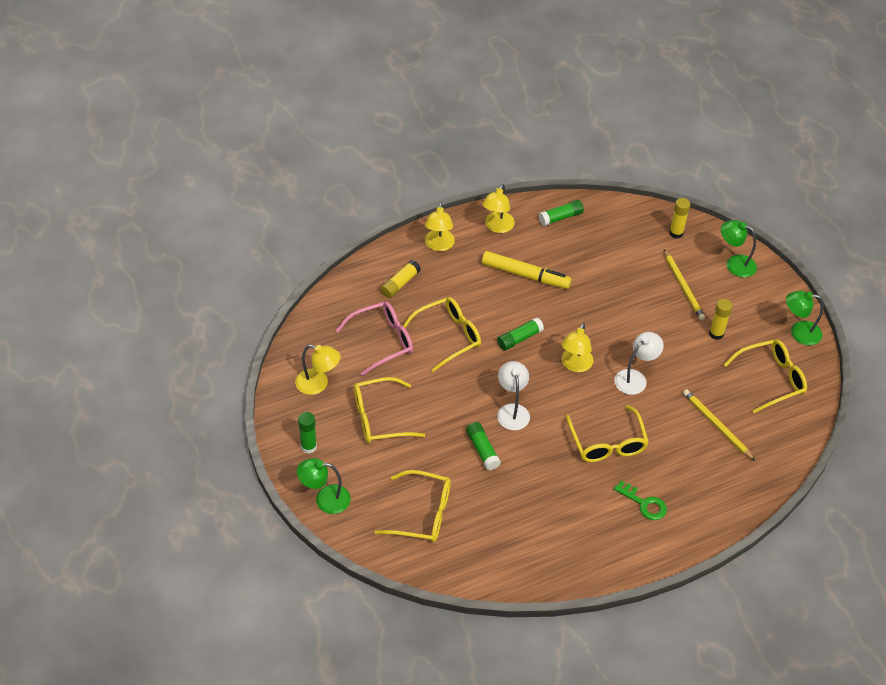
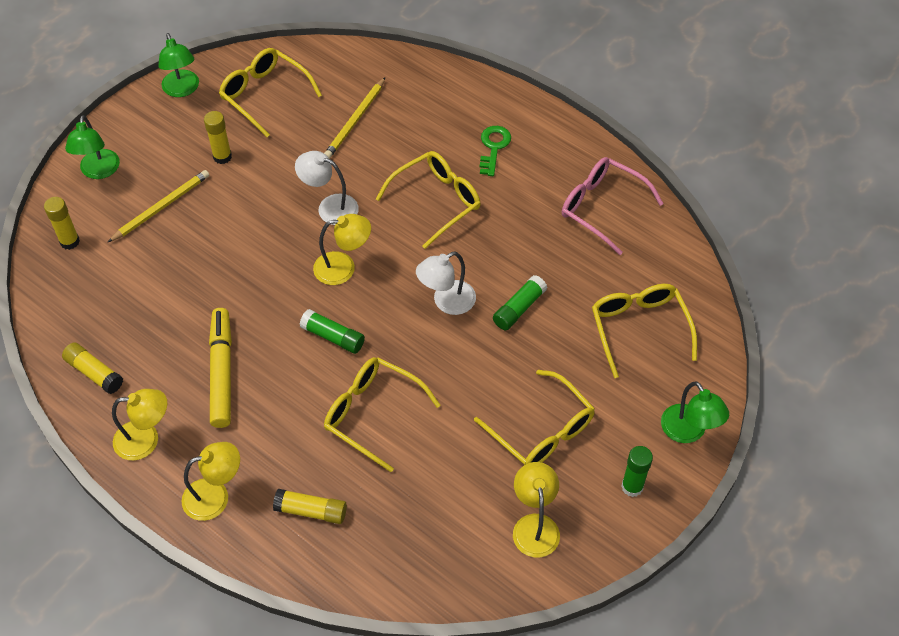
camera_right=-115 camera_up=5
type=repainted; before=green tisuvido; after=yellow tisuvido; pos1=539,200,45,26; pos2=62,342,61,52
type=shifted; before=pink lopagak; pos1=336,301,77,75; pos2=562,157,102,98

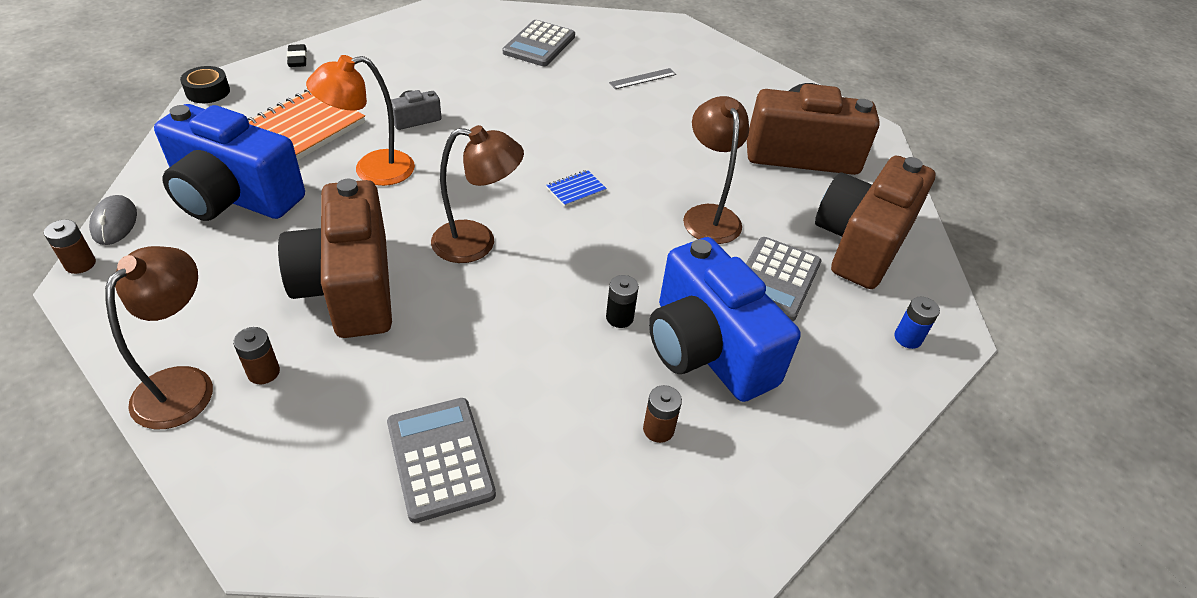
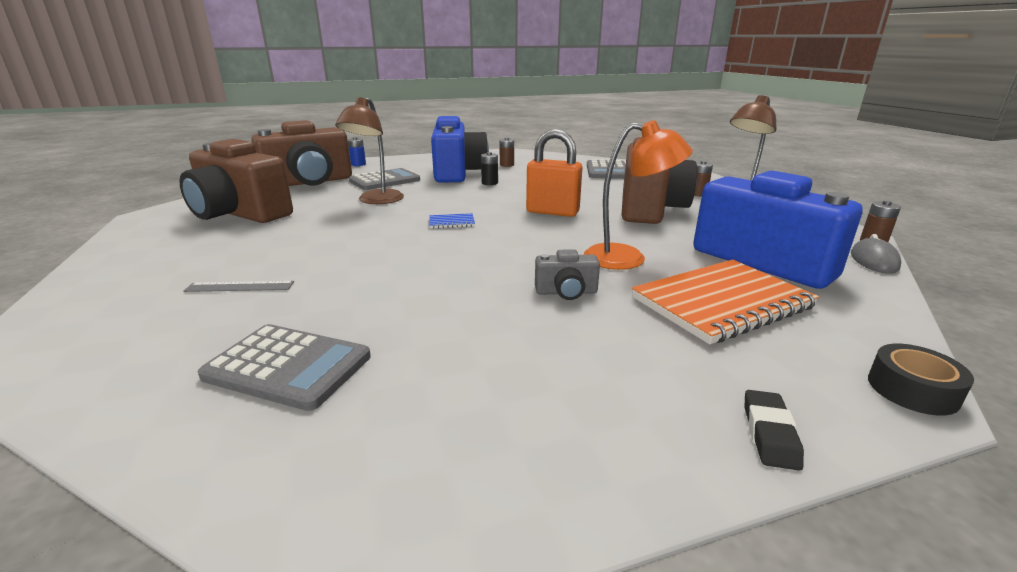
camera_right=-150 camera_up=-20
type=rotated; before=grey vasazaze; pos1=503,20,72,46; pos2=197,324,174,87; turn=60
type=swapped; before=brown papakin; after=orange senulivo; pos1=431,125,93,138; pos2=526,129,56,88

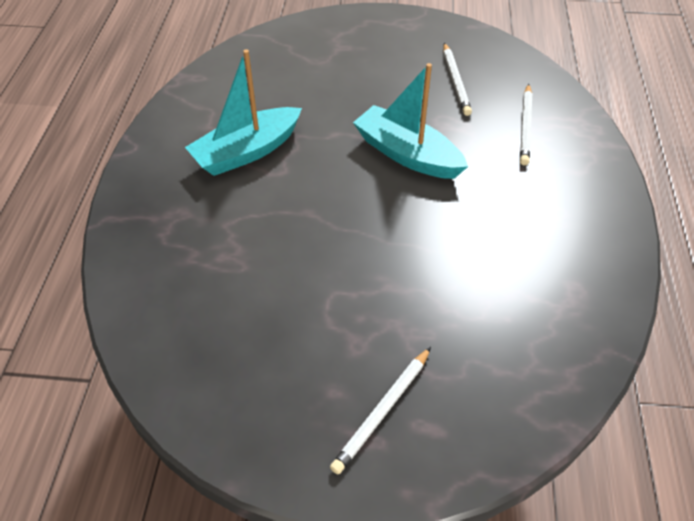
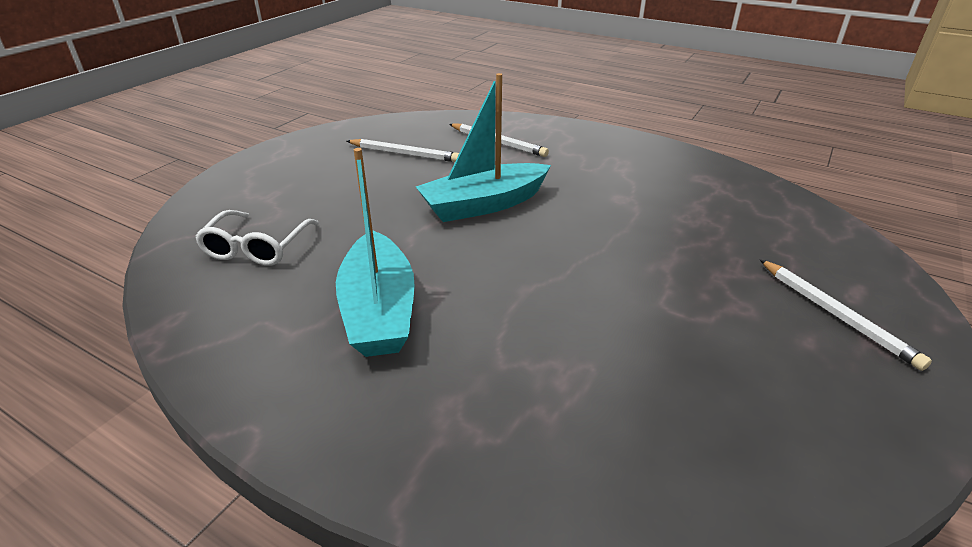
camera_right=-65 camera_up=-15
type=new; after=white lopagak; pos2=195,210,124,56

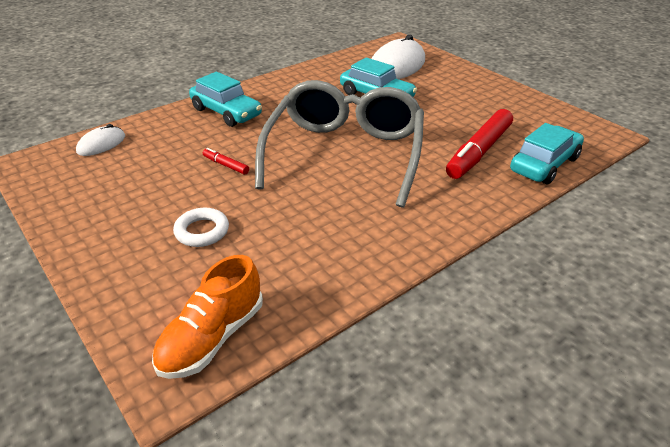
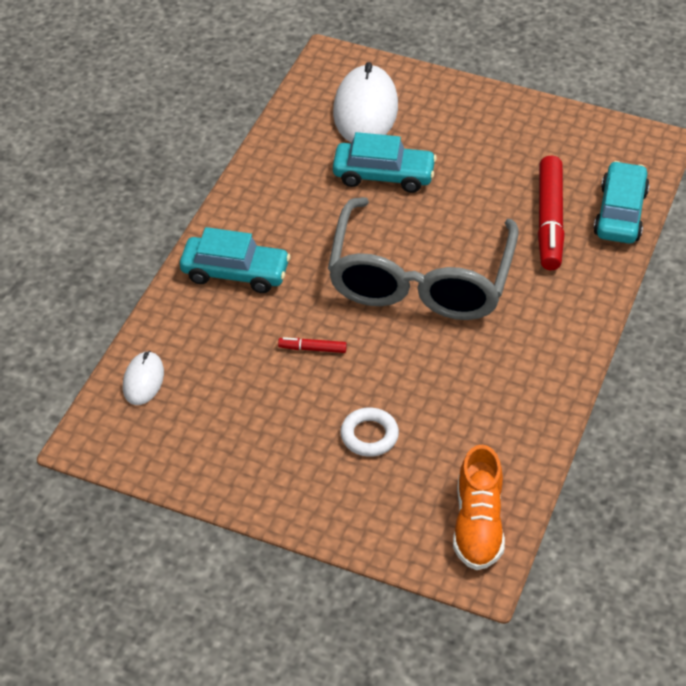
camera_right=-30 camera_up=10
type=rotated; before=grey lopagak; pos1=255,80,169,128; pos2=328,197,191,123; turn=-150

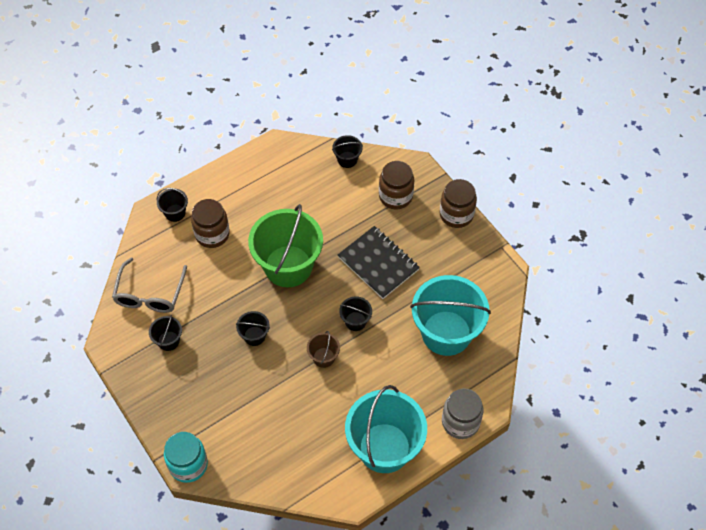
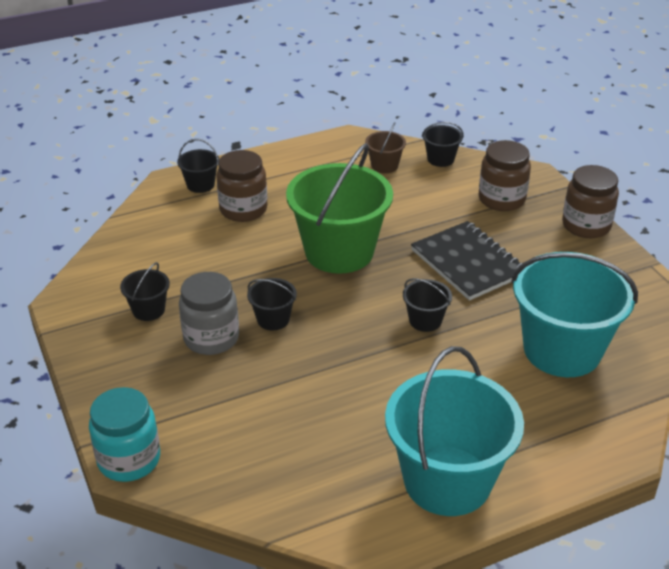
camera_right=10 camera_up=-20
type=shifted; before=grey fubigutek; pos1=442,388,41,51; pos2=179,272,60,83
type=shifted; before=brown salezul; pos1=307,331,33,37; pos2=365,122,41,51
type=gone; before=grey lopagak; pos1=112,258,75,55

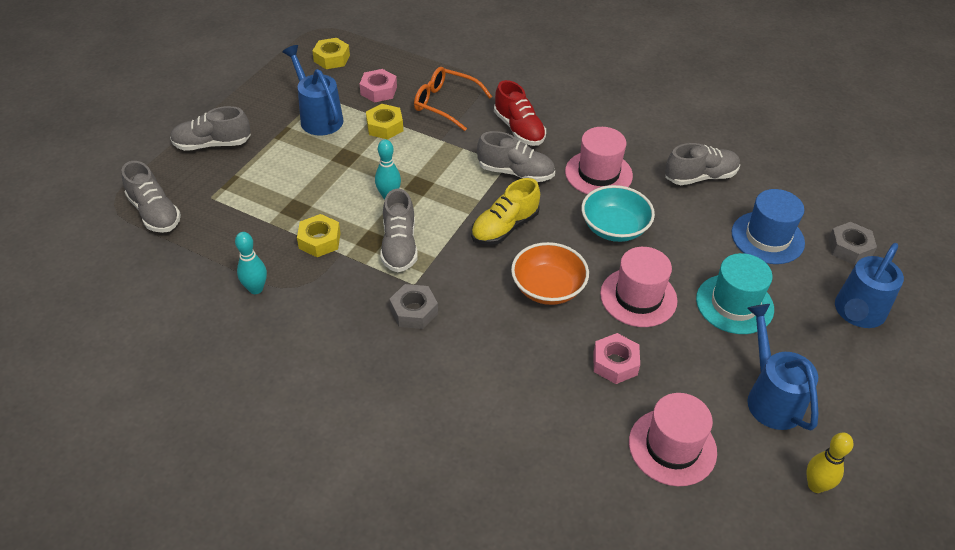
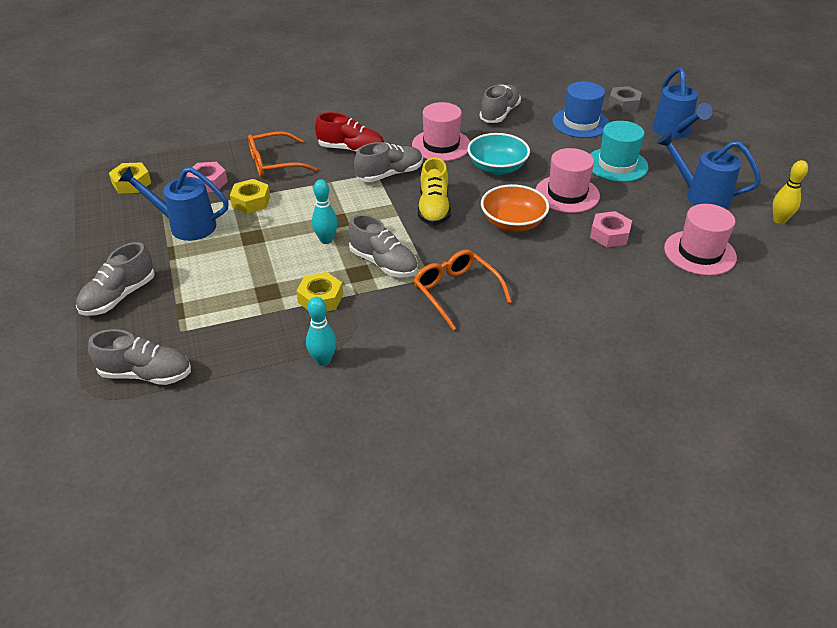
camera_right=-45 camera_up=-5
type=swapped; before=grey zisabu; after=orange lopagak; pos1=390,284,48,45; pos2=414,250,98,80

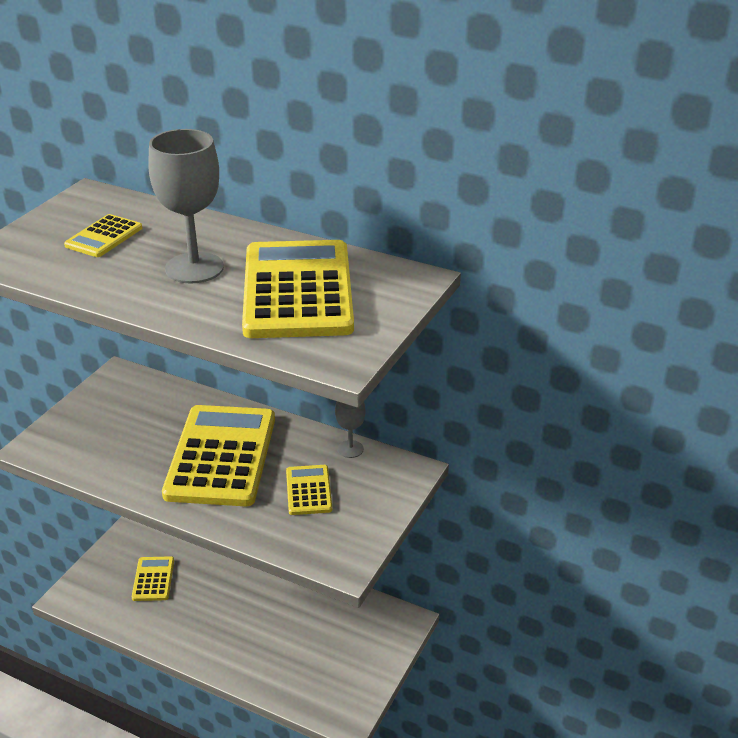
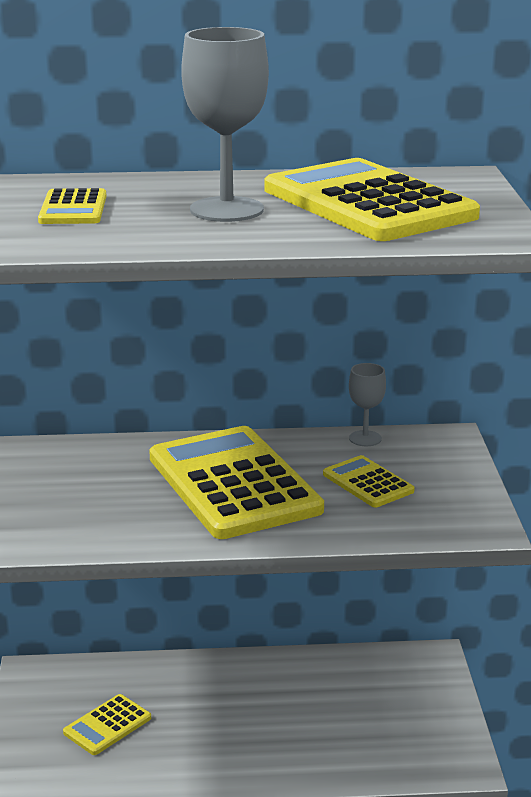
camera_right=-30 camera_up=-10
type=rotated; before=yellow vasazaze; pos1=132,556,42,45; pos2=63,694,88,61; turn=-105

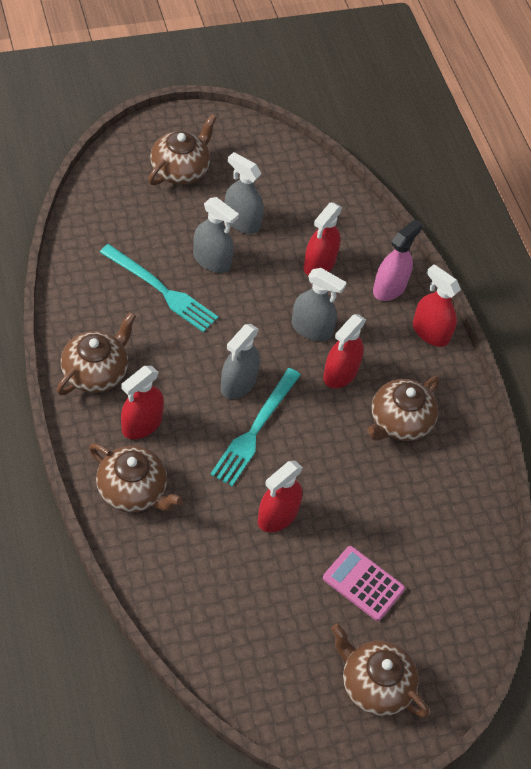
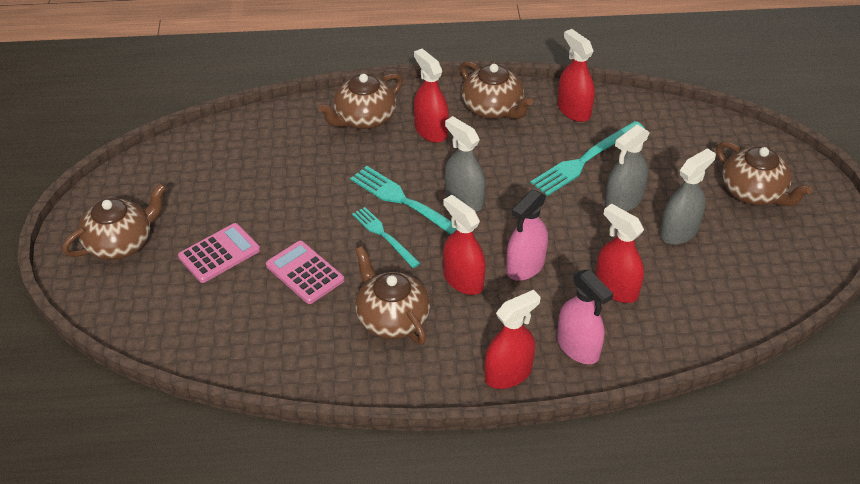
camera_right=110 camera_up=-10
type=new; after=pink vasazaze; pos2=266,241,78,63
type=new; after=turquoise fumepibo; pos2=352,207,68,61
type=repainted; before=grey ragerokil; after=pink ragerokil; pos1=292,268,55,73; pos2=506,189,42,92
type=shifted; before=red ragerokil; pos1=258,461,45,71; pos2=557,29,38,93

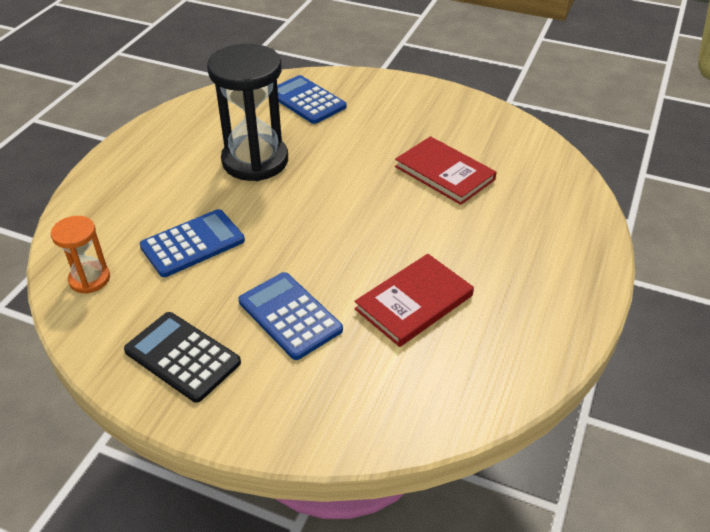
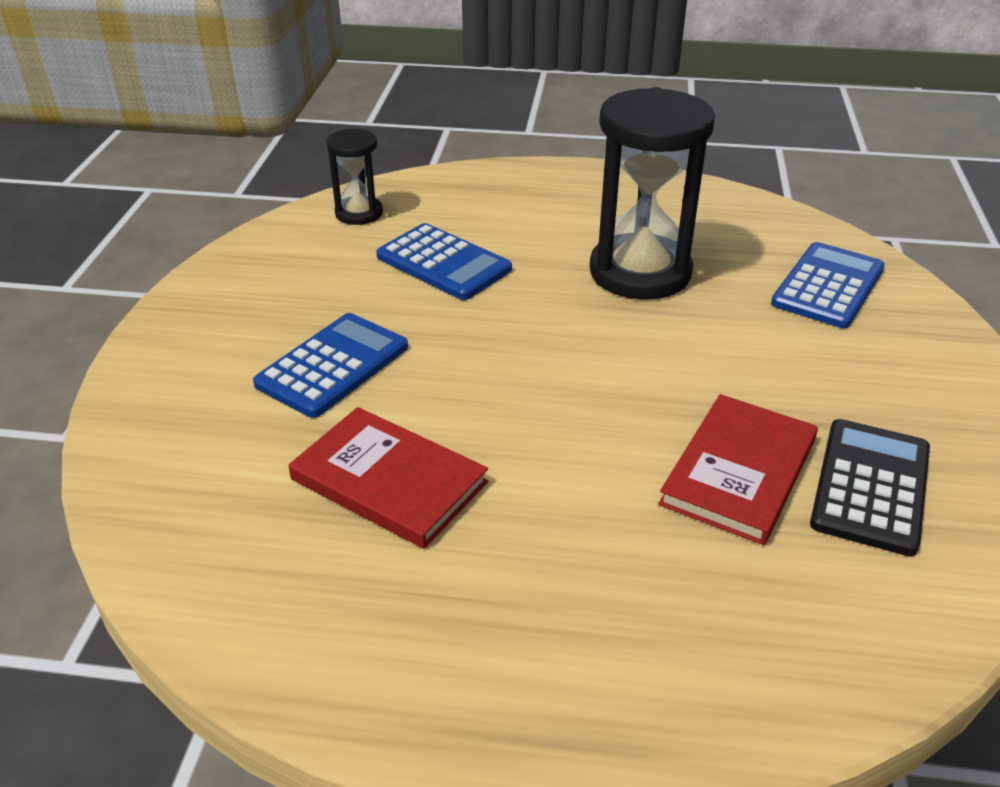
camera_right=75 camera_up=-5
type=repainted; before=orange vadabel; after=black vadabel; pos1=51,216,59,78; pos2=326,128,57,97
type=shifted; before=black vasazaze; pos1=124,312,117,91; pos2=810,419,120,137

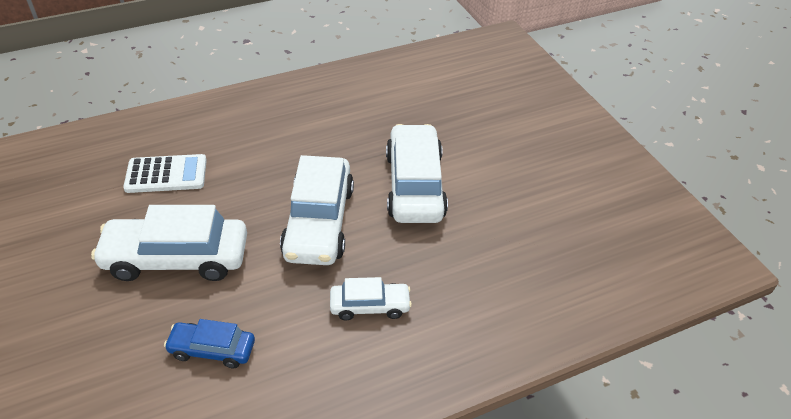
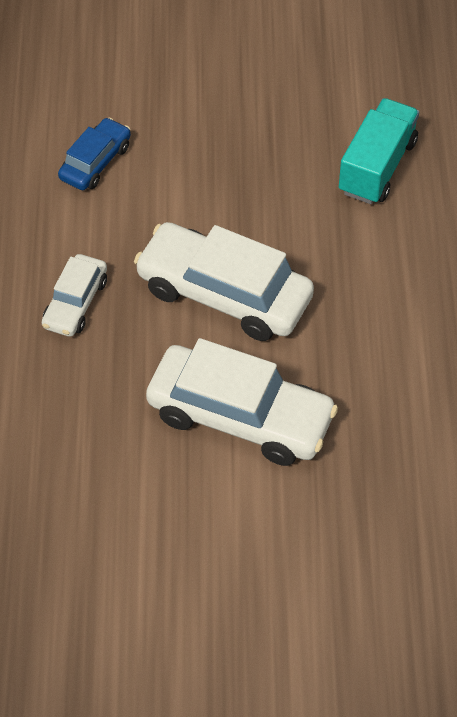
camera_right=115 camera_up=10
type=swapped; before=white vasazaze; after=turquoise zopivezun; pos1=123,154,84,39; pos2=339,98,80,106
type=gone; before=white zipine; pos1=91,205,156,76

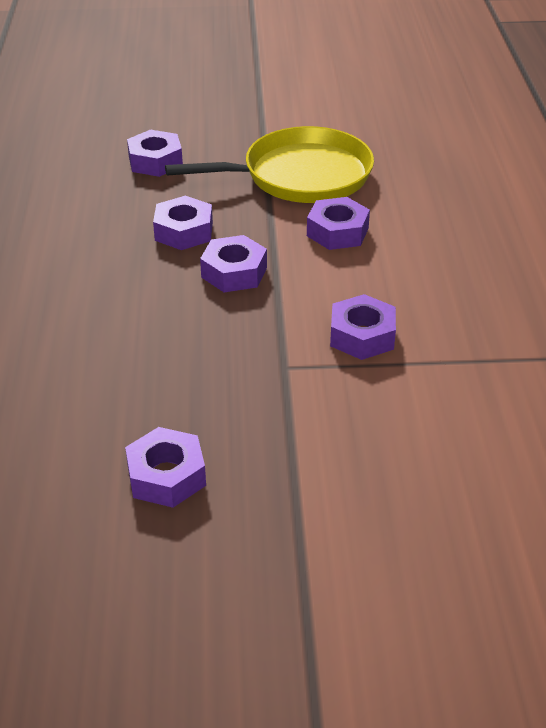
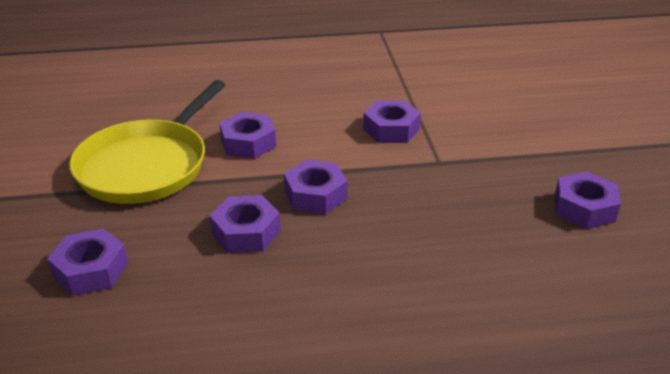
camera_right=-95 camera_up=-5
type=rotated; before=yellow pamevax; pos1=165,126,209,77; pos2=69,80,157,124; turn=-135

